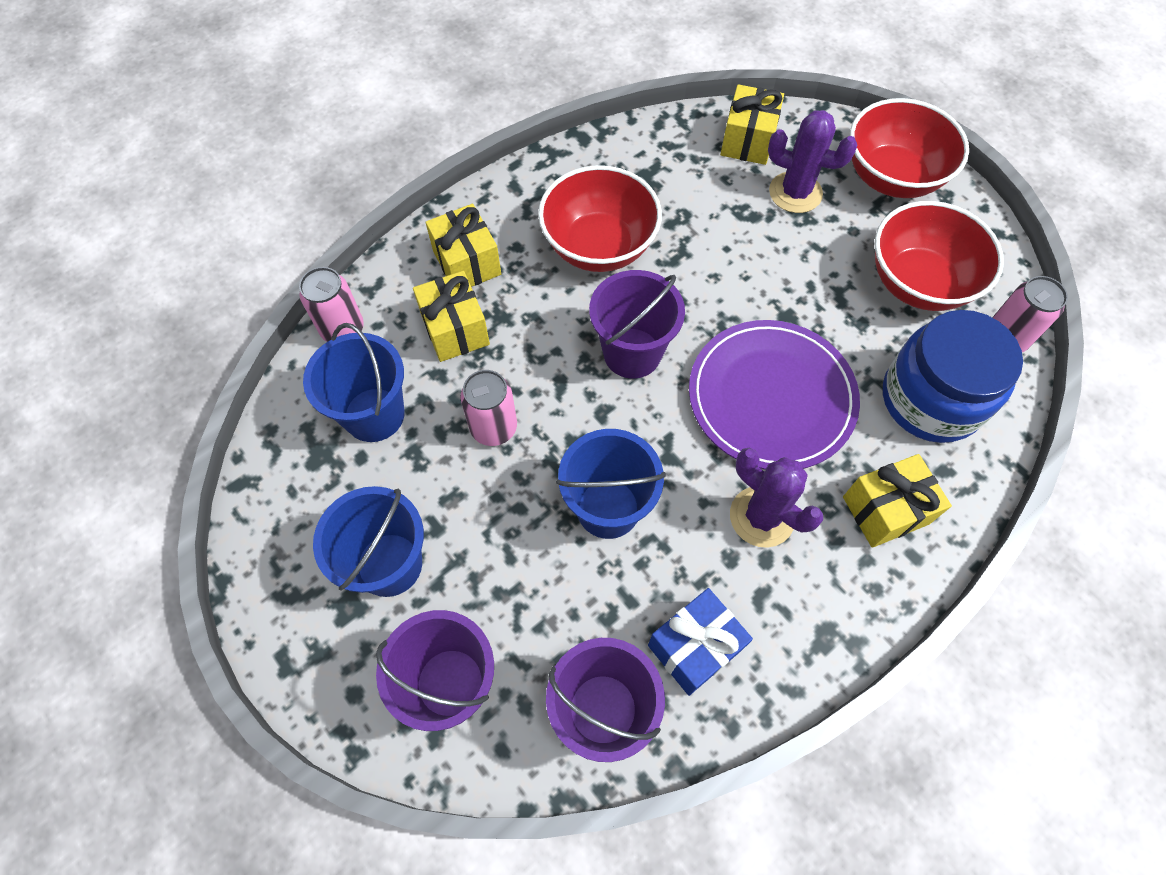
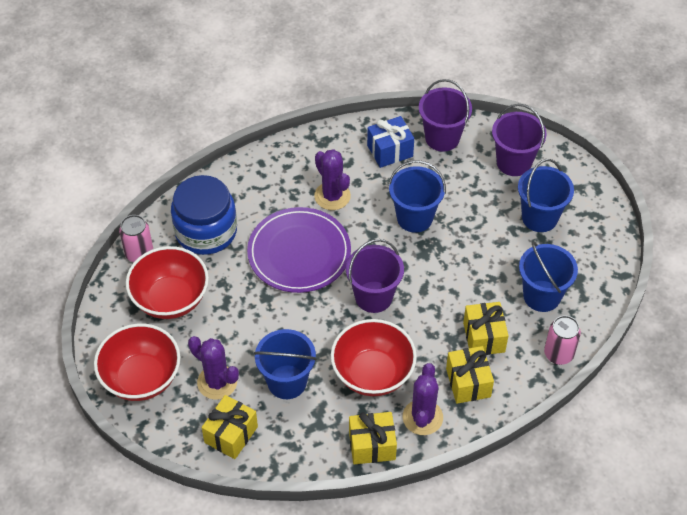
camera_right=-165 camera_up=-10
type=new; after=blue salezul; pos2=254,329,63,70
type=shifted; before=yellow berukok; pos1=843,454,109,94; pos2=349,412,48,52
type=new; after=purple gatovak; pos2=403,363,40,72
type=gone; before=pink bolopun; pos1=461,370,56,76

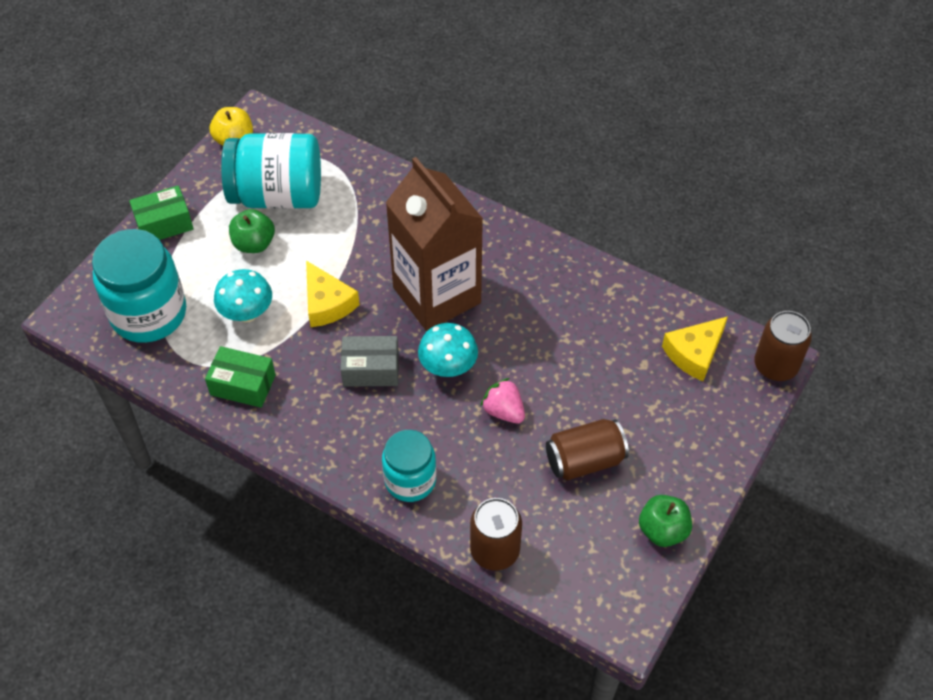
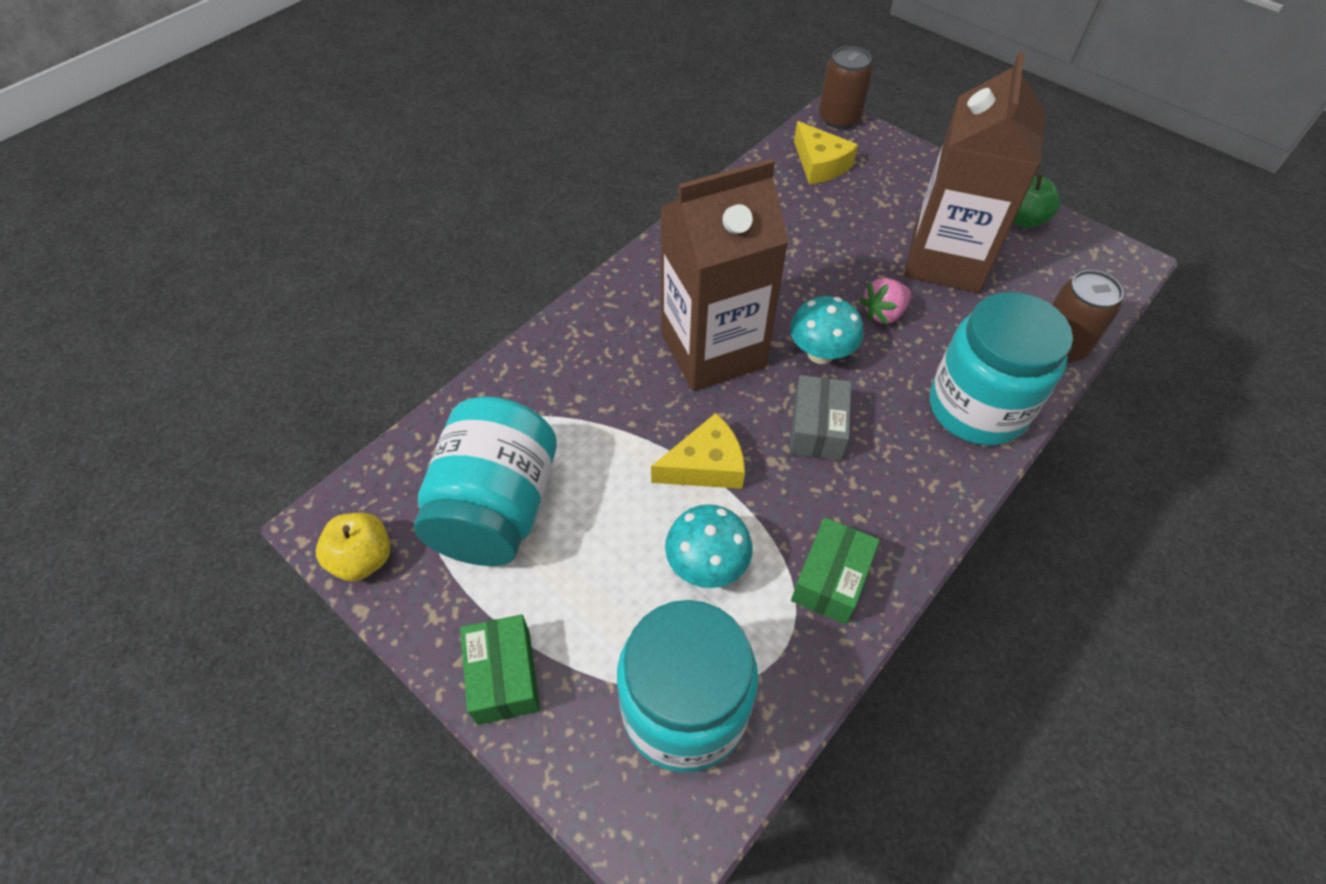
camera_right=-80 camera_up=0
type=swapped; before=brown bolopun; after=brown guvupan; pos1=546,419,83,61; pos2=904,52,142,241
type=scaled; before=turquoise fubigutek; pos1=382,430,54,72; pos2=930,292,143,154; scale=1.61
type=gone; before=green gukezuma; pos1=229,209,46,44

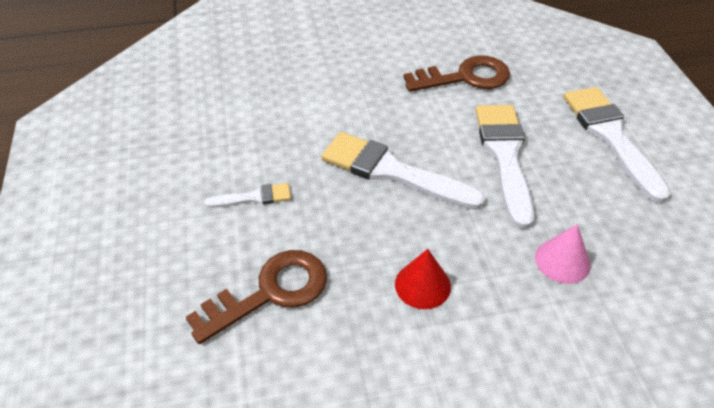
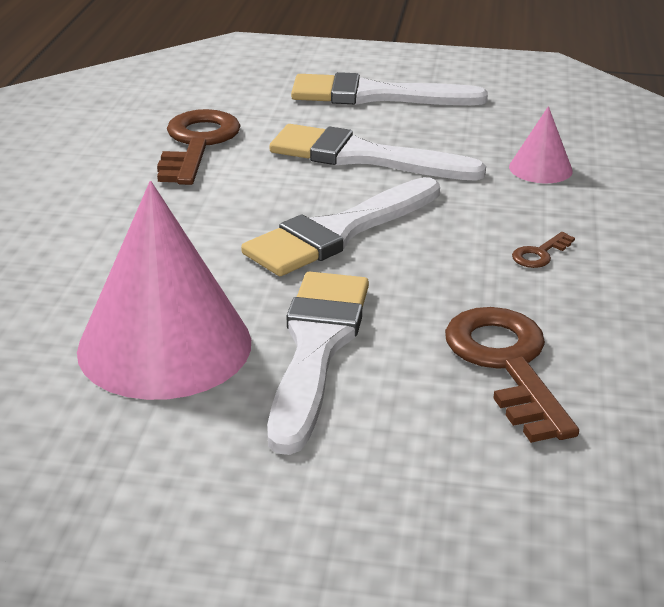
camera_right=-70 camera_up=-15
type=new; after=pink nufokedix; pos2=77,181,174,219
type=scaled; before=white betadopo; pos1=205,183,86,25; pos2=267,271,102,184; scale=2.05
type=swapped; before=red nufokedix; after=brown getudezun; pos1=395,249,56,60; pos2=512,232,63,36

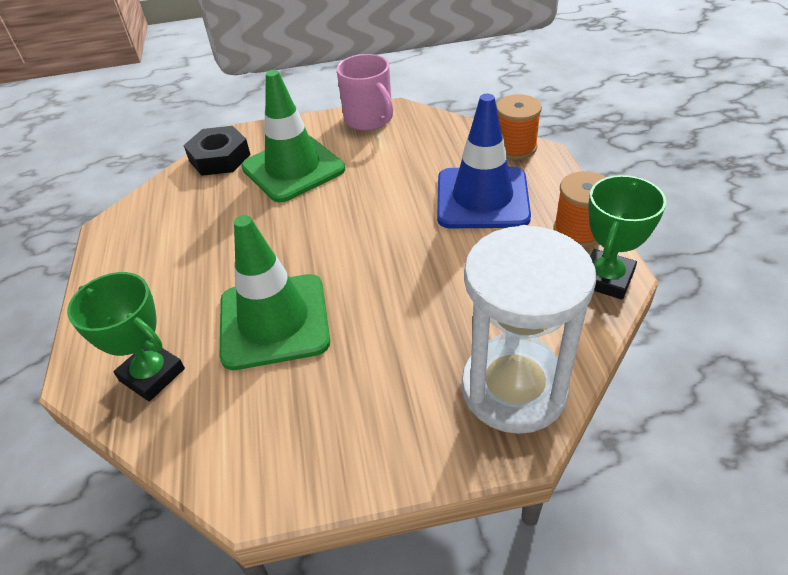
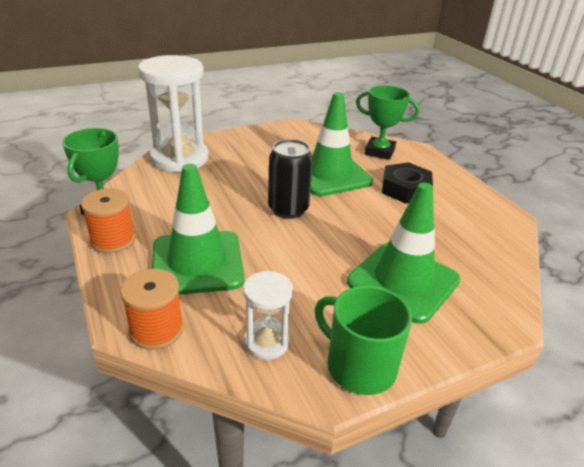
camera_right=160 camera_up=-10
type=repainted; before=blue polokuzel; after=green polokuzel; pos1=437,94,94,134; pos2=152,164,92,131
type=new; after=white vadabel; pos2=243,271,50,89
type=new; after=black bolopun; pos2=268,139,45,80
type=repainted; before=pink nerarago; after=green nerarago; pos1=337,54,56,76; pos2=315,285,97,110
type=shifted; before=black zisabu; pos1=183,126,68,50; pos2=382,162,51,42

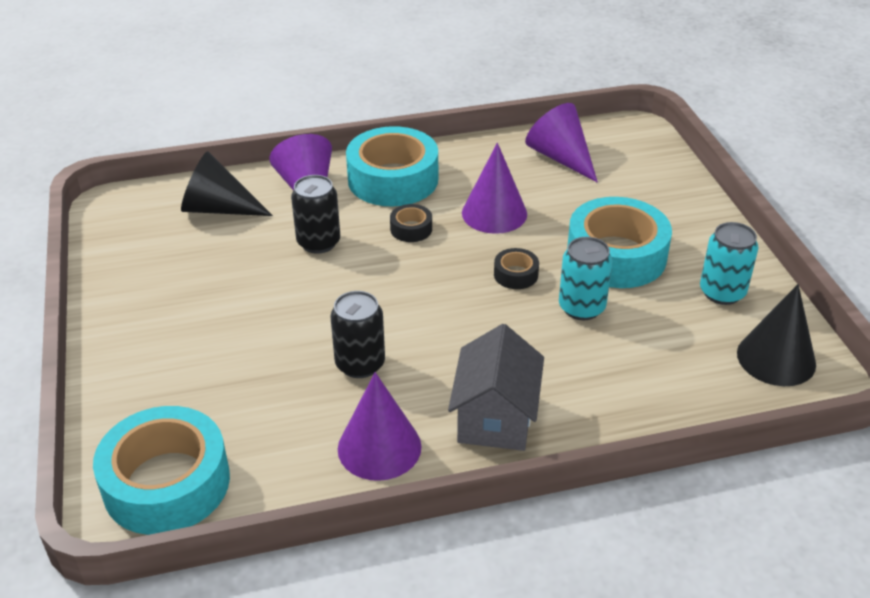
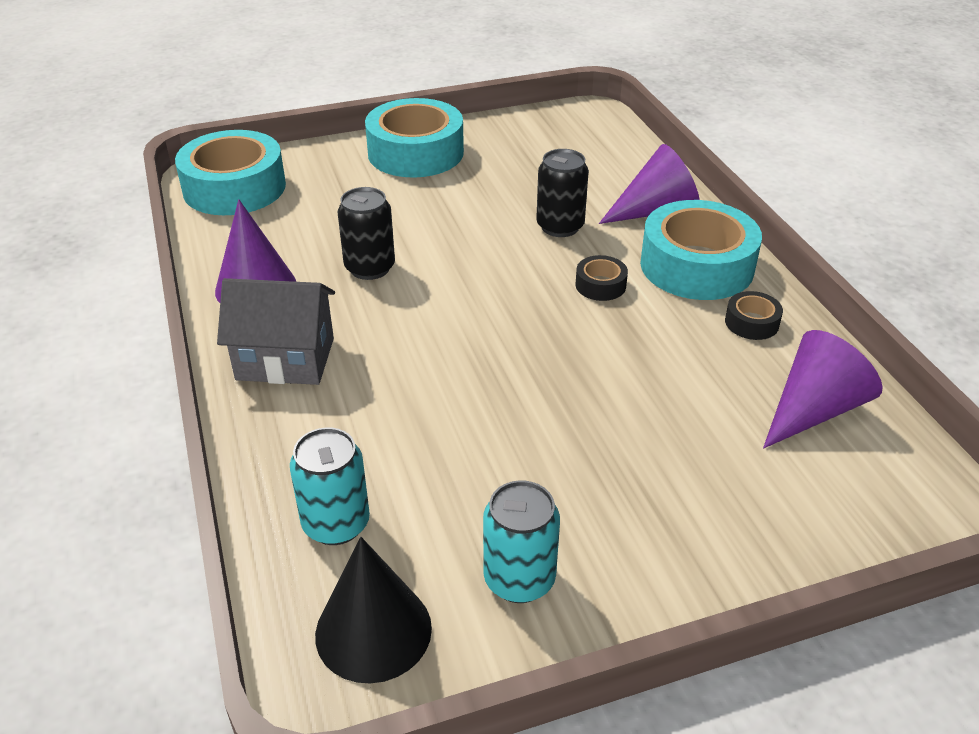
camera_right=85 camera_up=0
type=shifted; before=turquoise bolopun; pos1=559,237,53,83; pos2=290,427,80,118
type=shifted; before=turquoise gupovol; pos1=567,197,105,91; pos2=365,98,99,80
type=shifted; before=black gupovol; pos1=494,248,45,41; pos2=725,291,58,49
type=gone; before=black nufokedix; pos1=181,151,92,65
type=gone; before=purple nufokedix; pos1=462,143,65,91

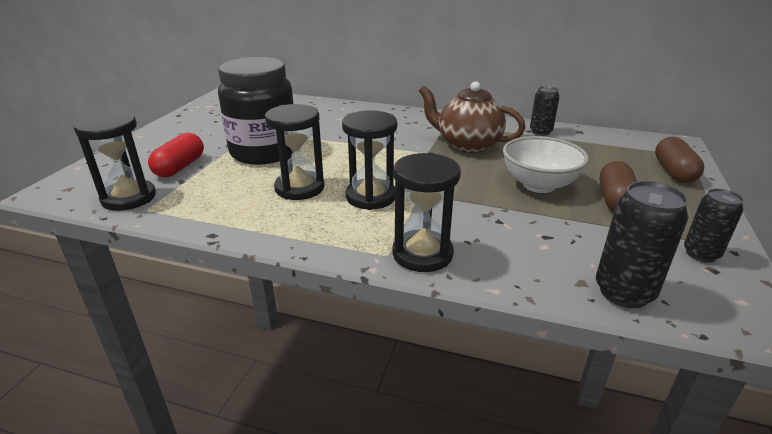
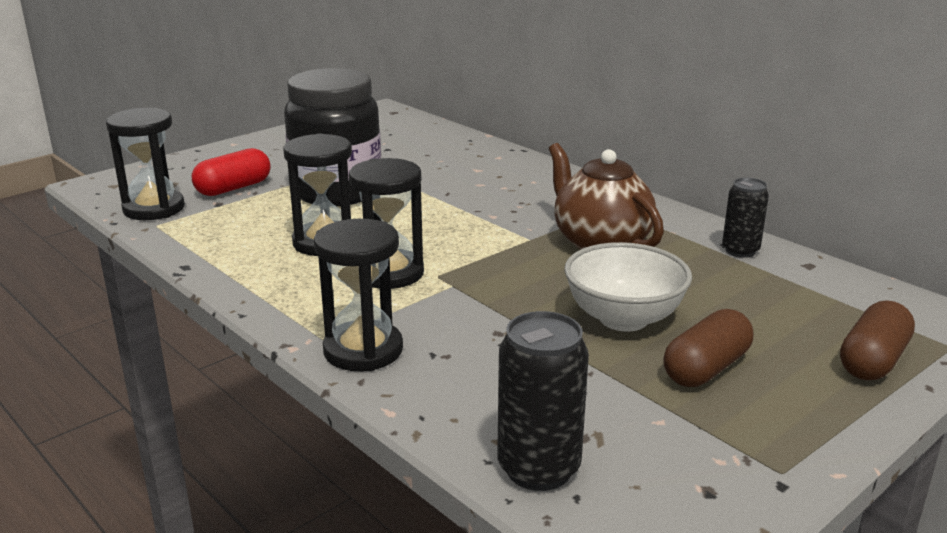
camera_right=30 camera_up=-5
type=gone; before=black bolopun; pos1=684,188,60,75

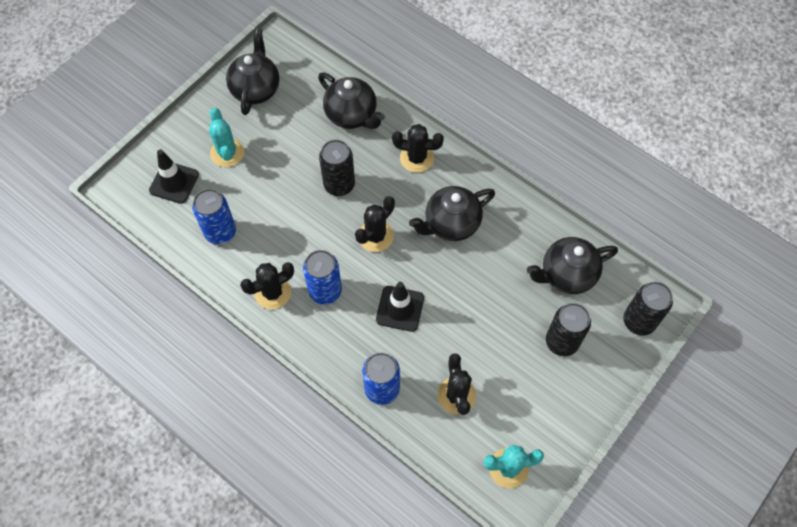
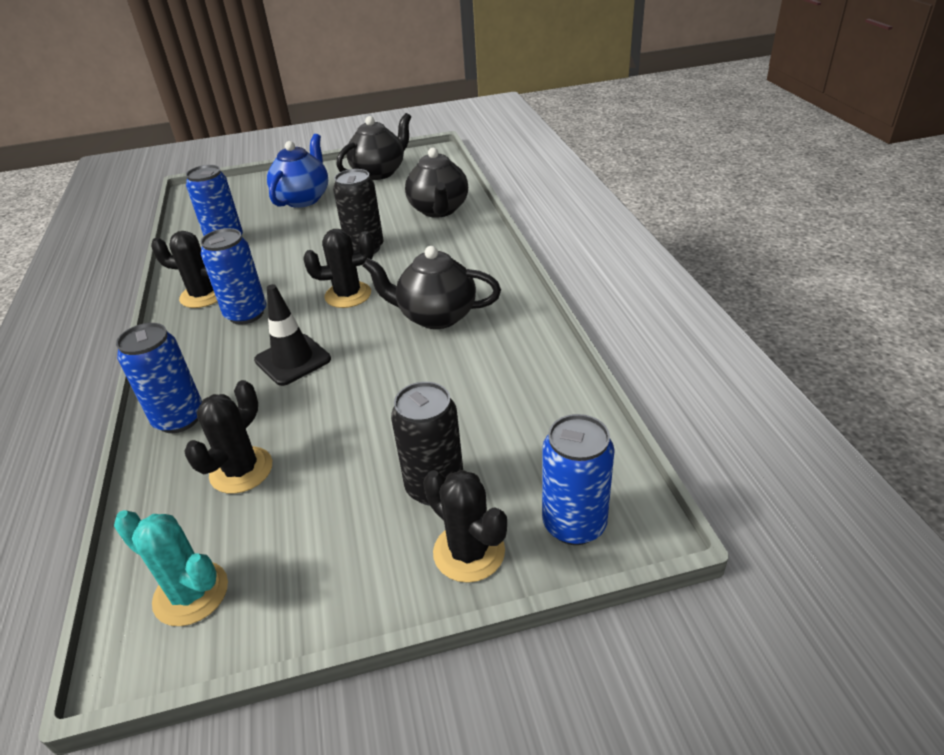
camera_right=40 camera_up=-25
type=swapped; before=turquoise gatovak; after=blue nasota; pos1=209,108,35,59; pos2=267,134,61,74
type=shifted; before=black gatovak; pos1=392,124,52,49; pos2=423,470,84,113
type=repainted; before=black bolopun; after=blue bolopun; pos1=623,282,50,54; pos2=542,414,73,131
type=gone; before=black polokuzel; pos1=149,150,50,54
type=gone; before=black nasota; pos1=527,237,91,57

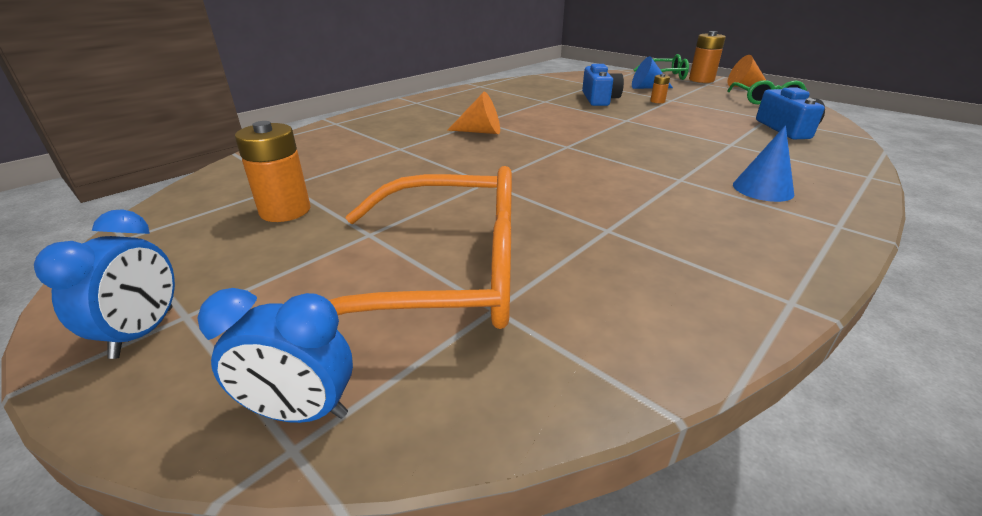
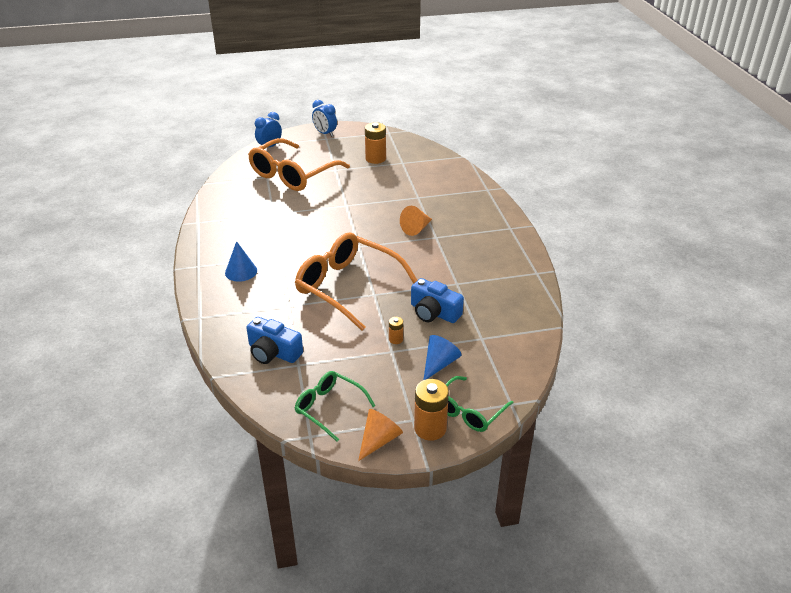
camera_right=125 camera_up=5
type=new; after=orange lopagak; pos2=295,233,122,98

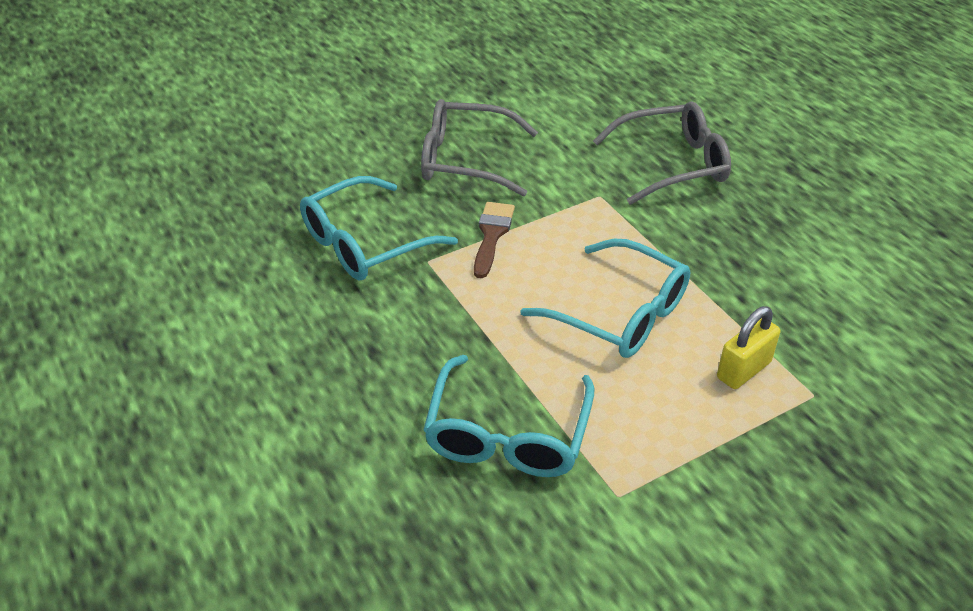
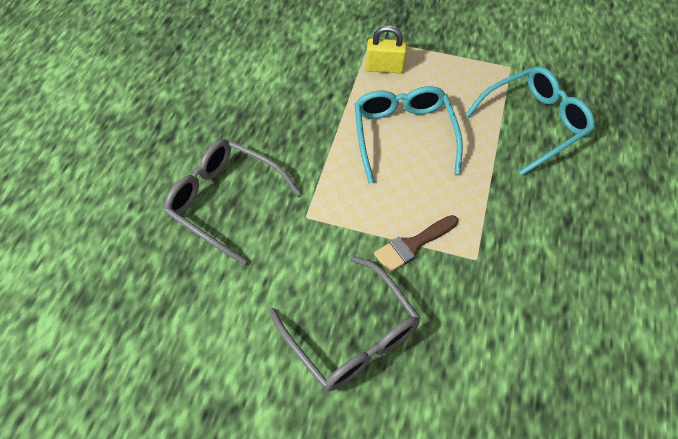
camera_right=-135 camera_up=15
type=gone; before=turquoise lopagak; pos1=300,176,158,104

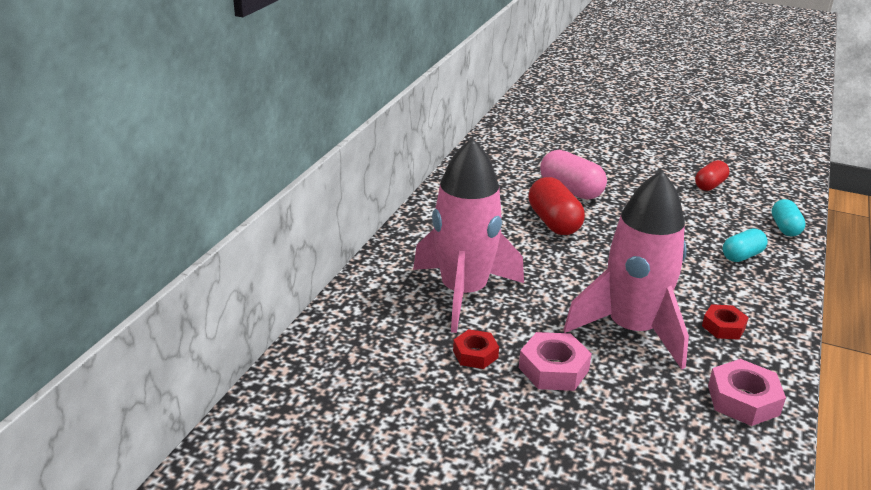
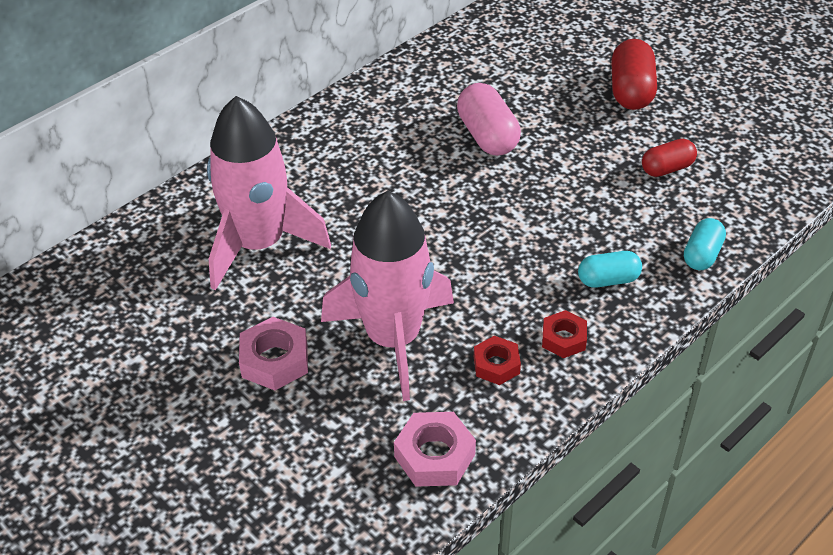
camera_right=25 camera_up=15
type=shifted; before=red zisabu; pos1=453,329,46,40; pos2=542,310,45,48
type=shifted; before=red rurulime; pos1=529,177,56,58; pos2=611,39,46,71

